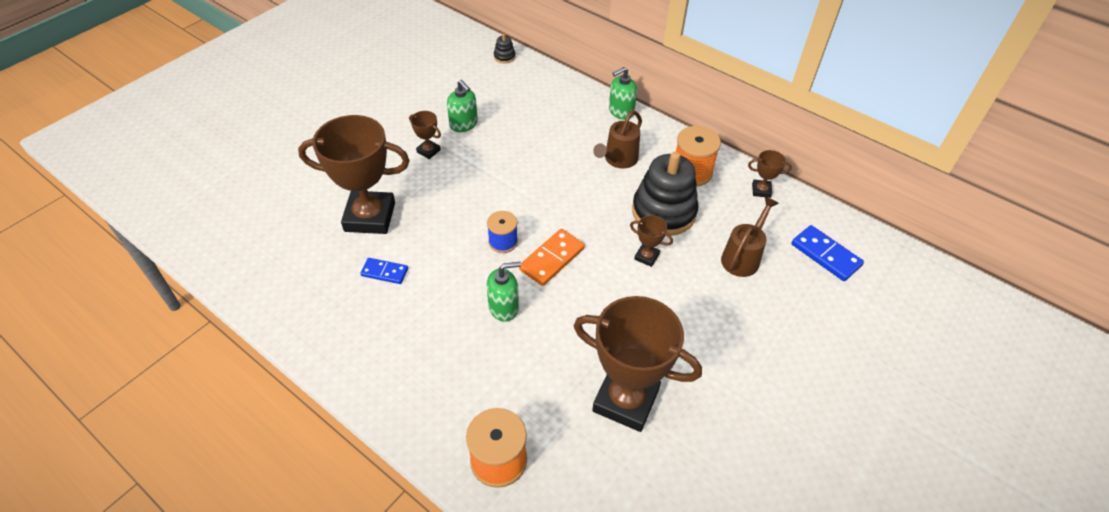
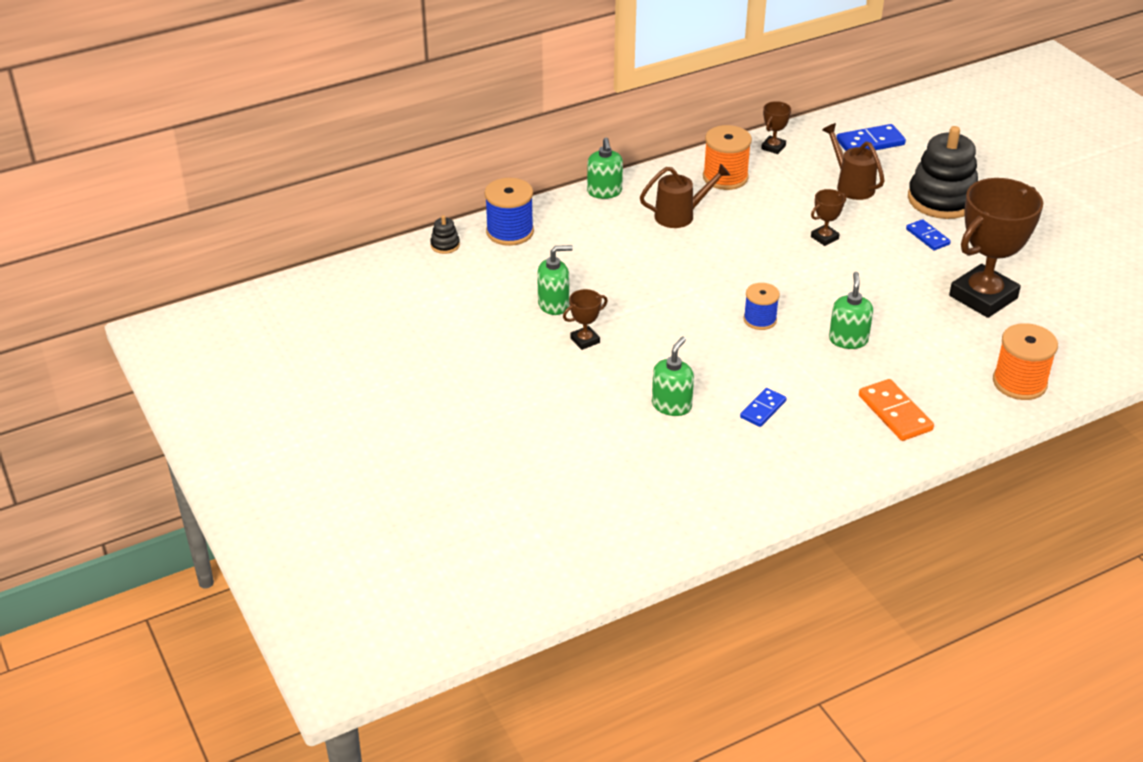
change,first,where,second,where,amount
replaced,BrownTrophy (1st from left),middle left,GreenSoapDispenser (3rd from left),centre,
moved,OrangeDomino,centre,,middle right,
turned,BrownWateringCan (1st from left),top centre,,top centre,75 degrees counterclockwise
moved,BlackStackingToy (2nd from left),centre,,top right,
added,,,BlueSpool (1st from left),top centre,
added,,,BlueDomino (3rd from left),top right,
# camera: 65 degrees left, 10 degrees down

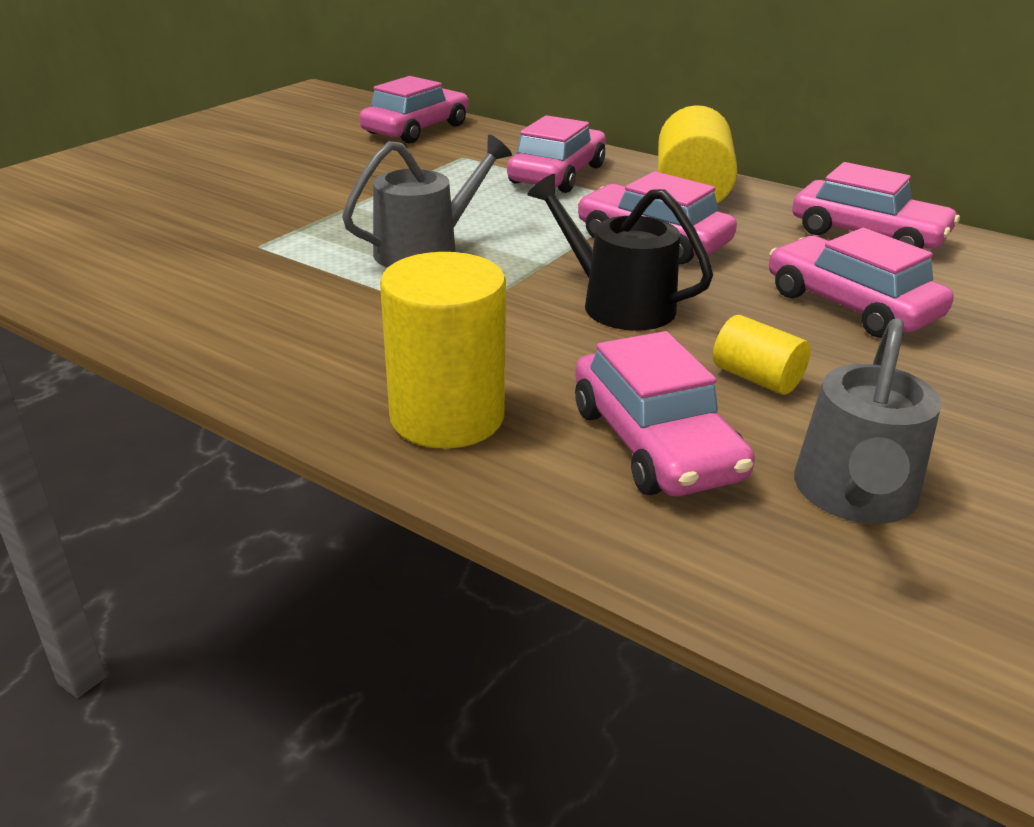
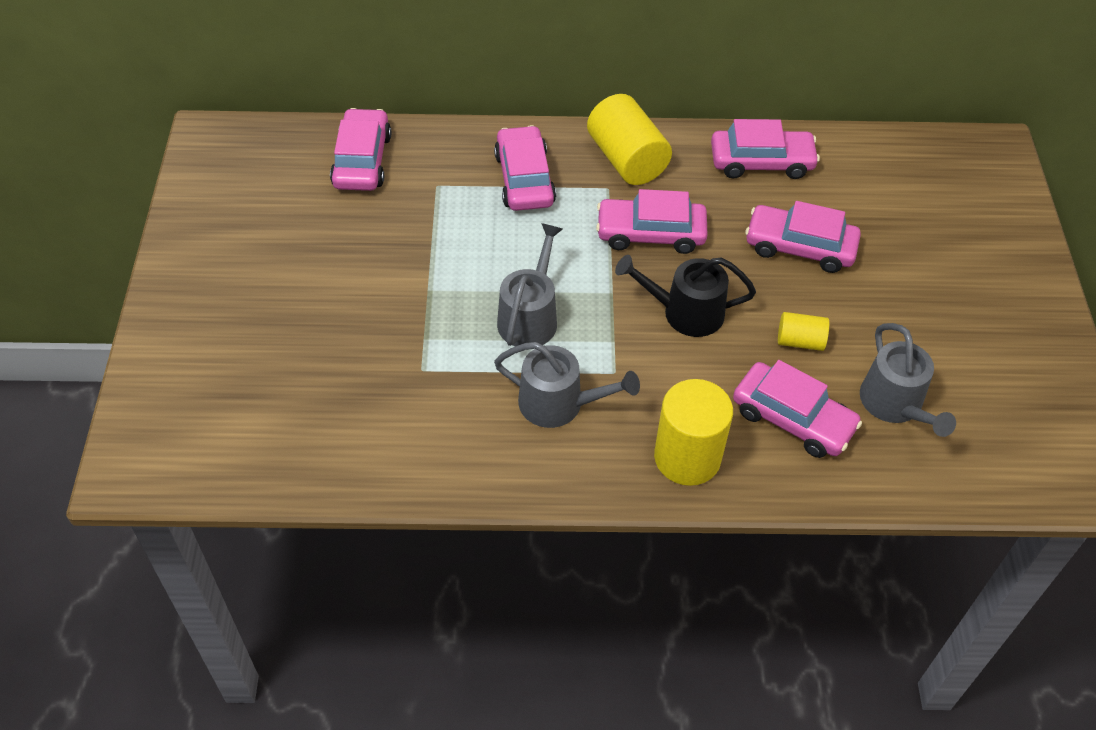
change,first,where,second,where,amount
added,,,GreyWateringCan (2nd from left),centre,
# camera: 35 degrees left, 20 degrees up

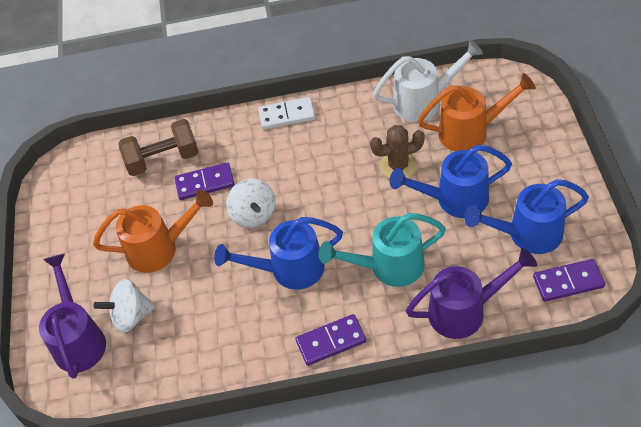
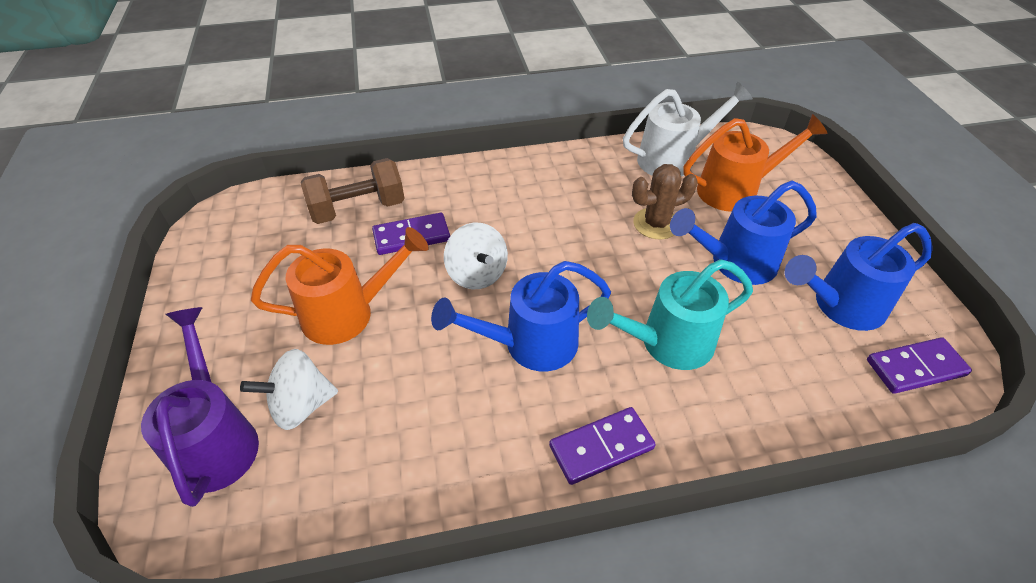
change,first,where,second,where,amount
removed,WhiteDomino,top centre,,,
removed,PurpleWateringCan (2nd from left),bottom right,,,
# camera: 10 degrees left, 5 degrees down

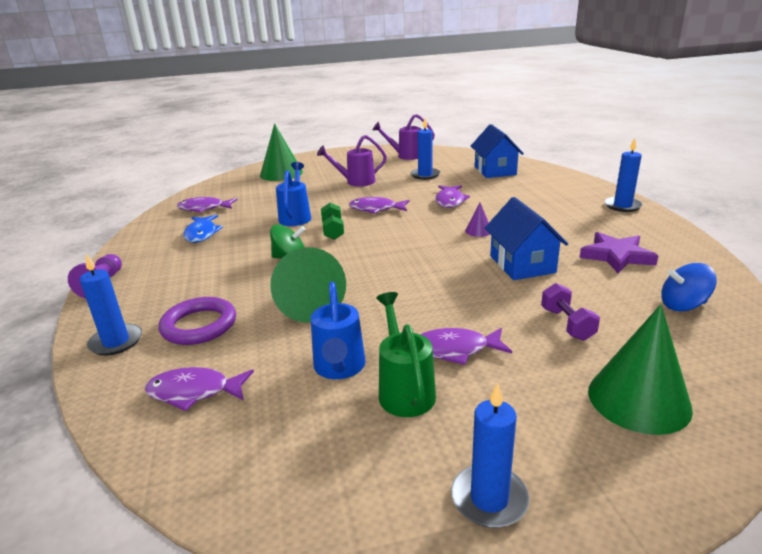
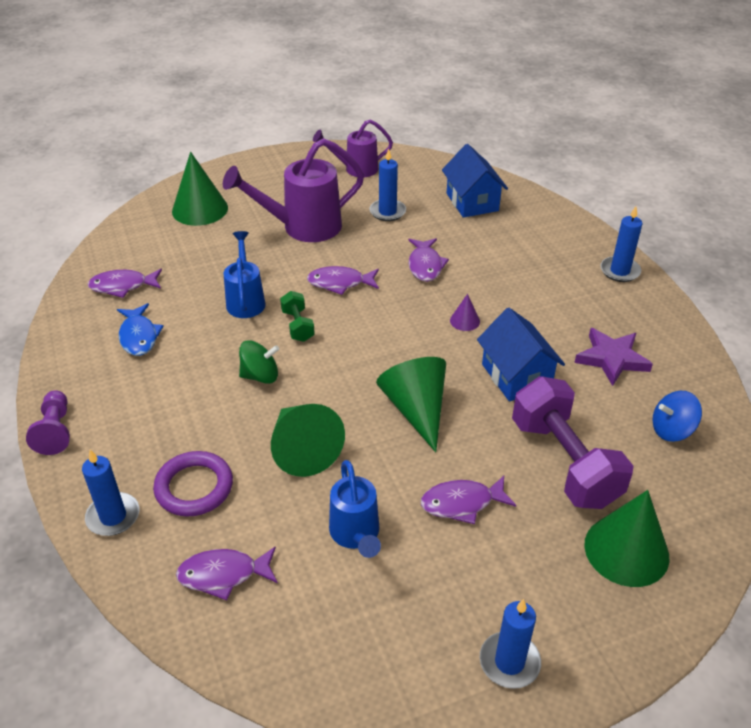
change,first,where,second,where,amount
resized,PurpleWateringCan (1st from left),top centre,,top centre,x1.62
removed,GreenWateringCan,centre,,,
resized,PurpleDumbbell,middle right,,middle right,x2.13
added,,,GreenCone (3rd from left),centre,
# camera: 10 degrees left, 15 degrees up

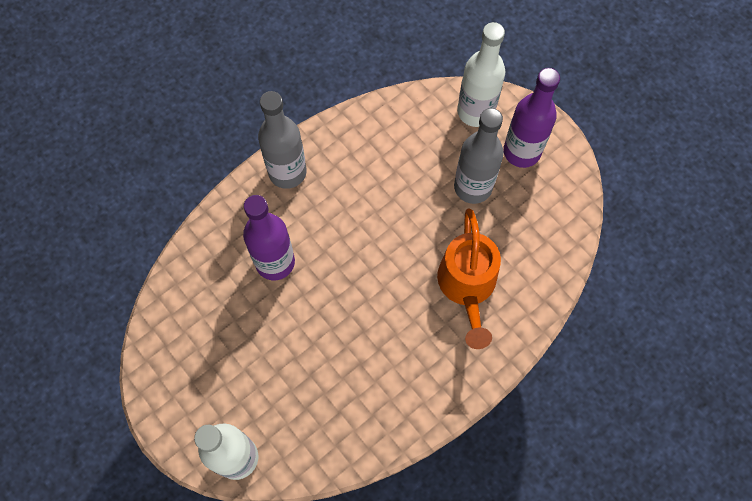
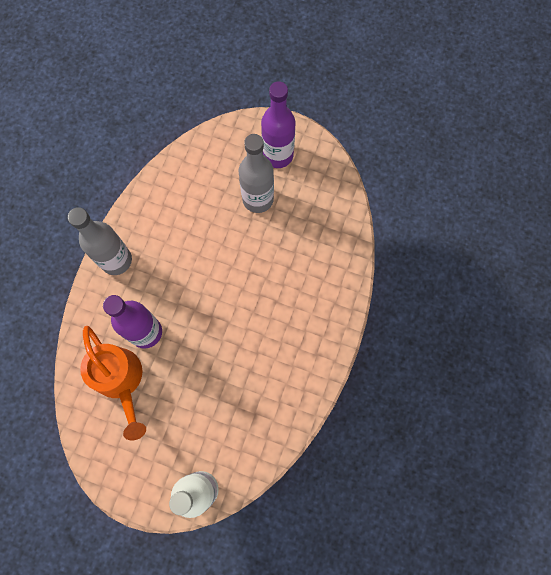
change,first,where,second,where,amount
moved,OrangeWateringCan,centre,,middle left,
removed,WhiteBottle (2nd from left),top centre,,,
# camera: 30 degrees left, 5 degrees up

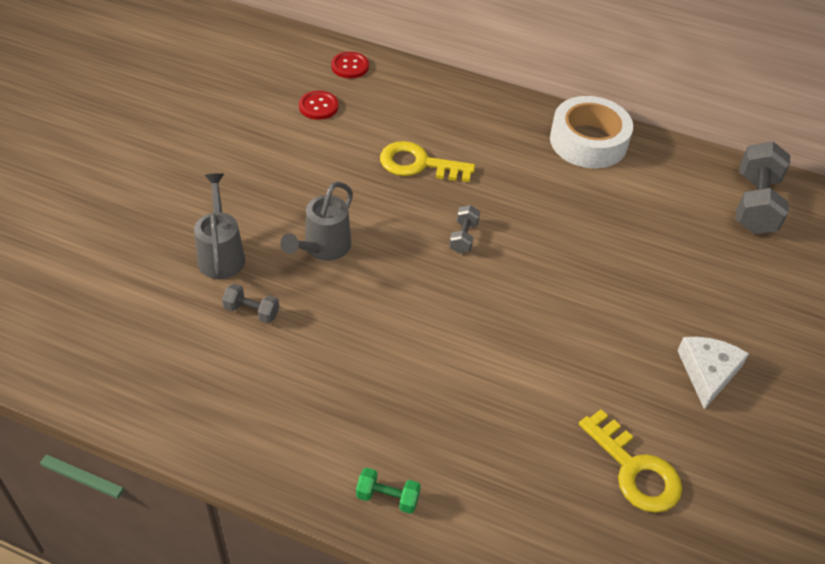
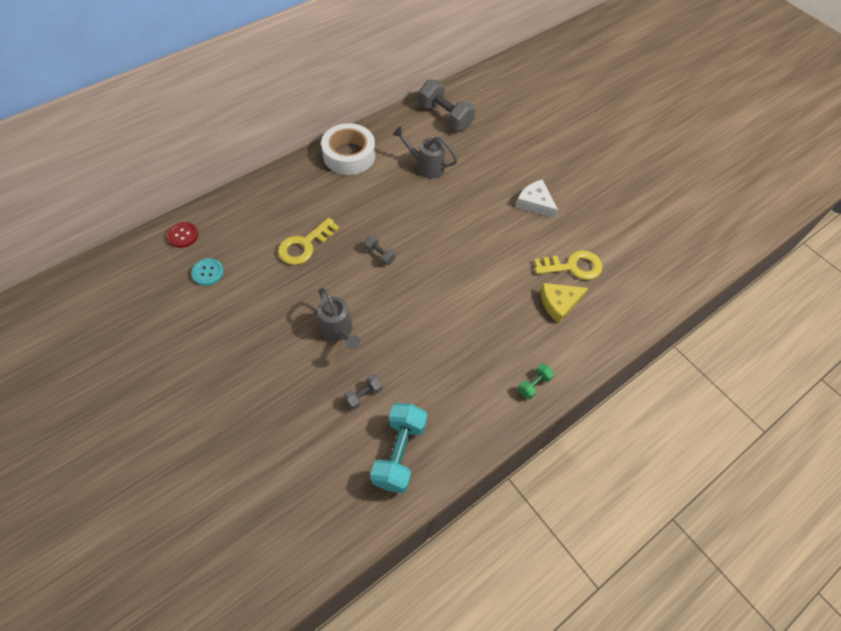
change,first,where,second,where,amount
moved,GreyWateringCan (1st from left in the first image),middle left,GreyWateringCan (2nd from left),top centre,
recoloured,RedButton (1st from left),top centre,TurquoiseButton,middle left,
added,,,TurquoiseDumbbell,bottom centre,
added,,,YellowCheese,middle right,
# camera: 60 degrees left, 10 degrees up

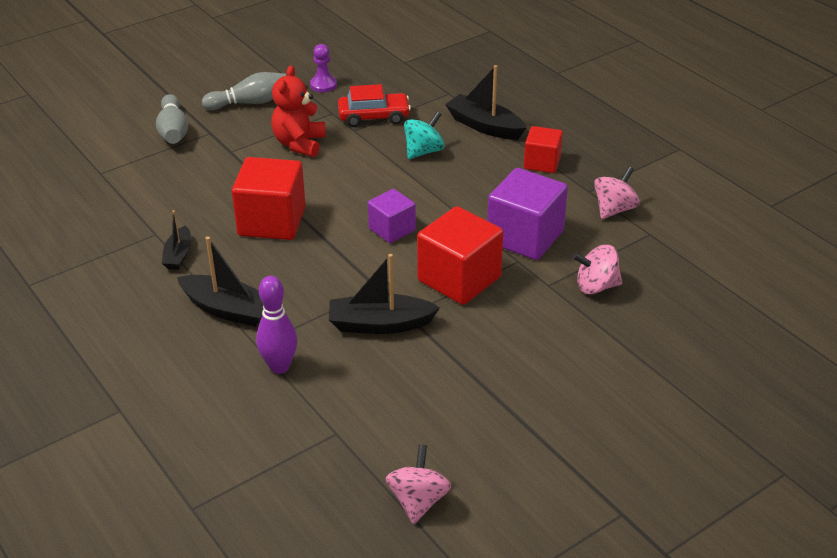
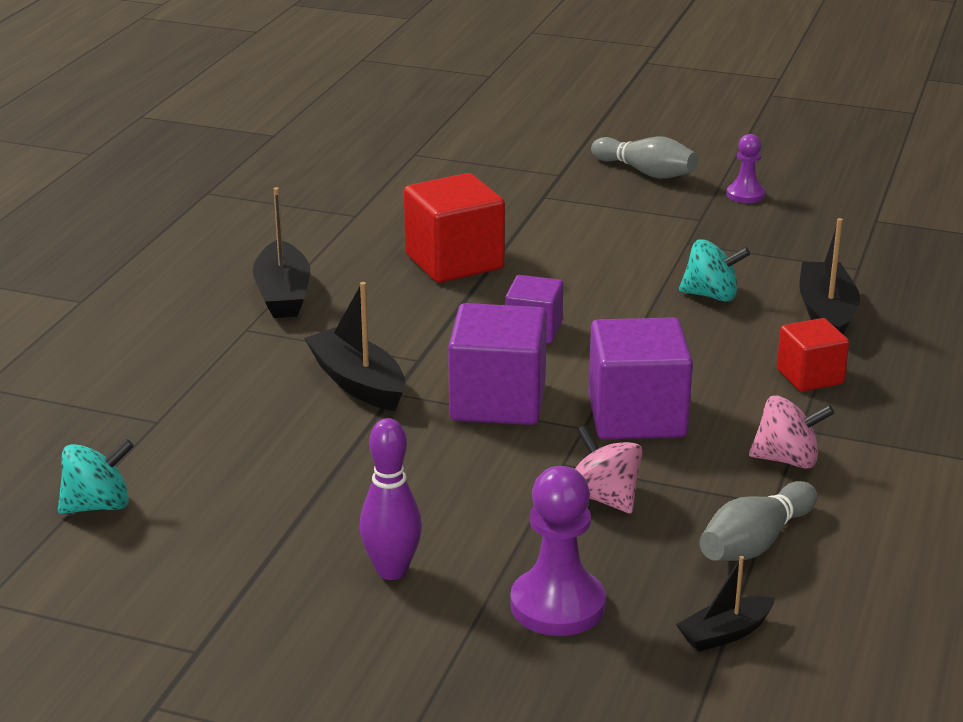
change,first,where,second,where,amount
moved,GreyBowlingPin (1st from left in the first image),top left,GreyBowlingPin (2nd from left),bottom right,
moved,BlackBoat (1st from left in the first image),middle left,BlackBoat (3rd from left),bottom right,
moved,PurpleBowlingPin,middle left,,bottom centre,
removed,RedTeddyBear,top centre,,,
removed,RedCar,top centre,,,
recoloured,PinkSpinningTop (1st from left),bottom centre,TurquoiseSpinningTop (1st from left),middle left,
recoloured,RedCube (2nd from left),centre,PurpleCube (1st from left),centre,
added,,,PurplePawn (1st from left),bottom centre,
# camera: 55 degrees right, 10 degrees down

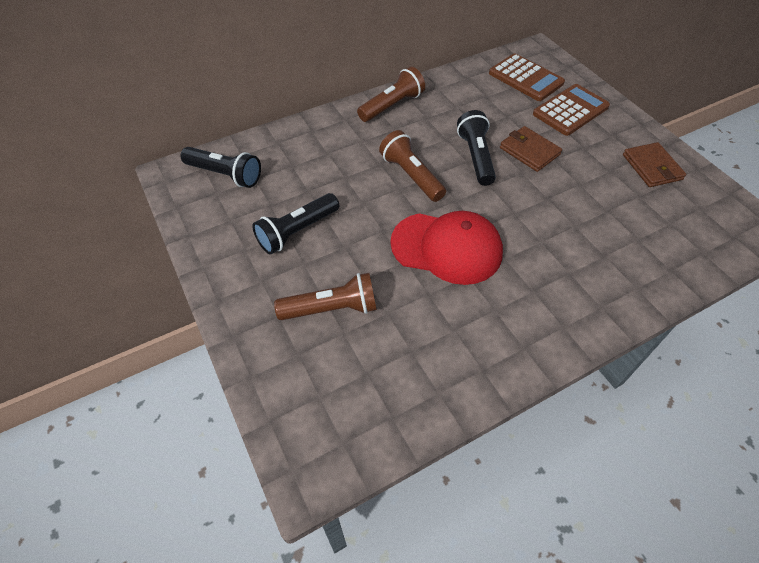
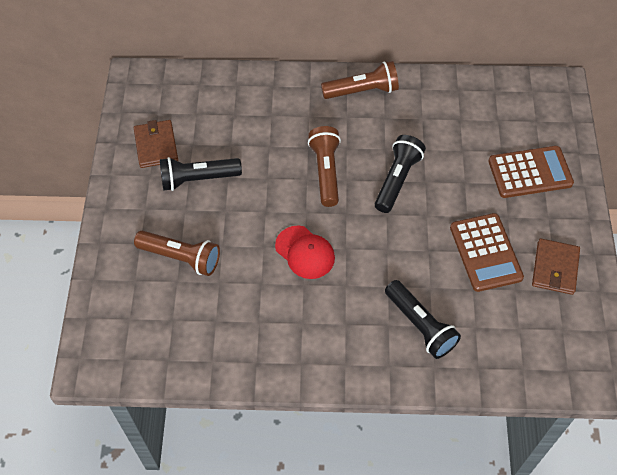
change,first,where,second,where,amount
moved,BlackFlashlight (1st from left in the first image),top left,BlackFlashlight (3rd from left),bottom right,
resized,RedCap,centre,,centre,x0.62
moved,BrownCalculator (1st from left),top right,,middle right,
moved,BrownWallet (1st from left),top right,,top left,
# camera: 30 degrees right, 5 degrees up

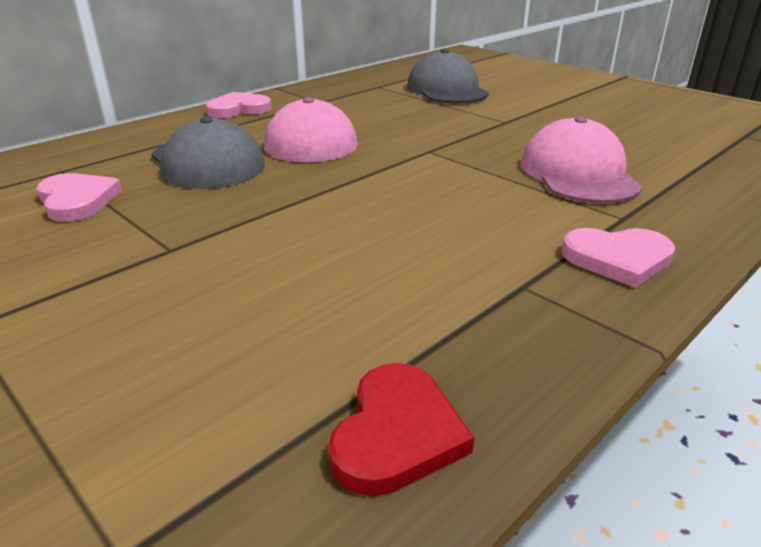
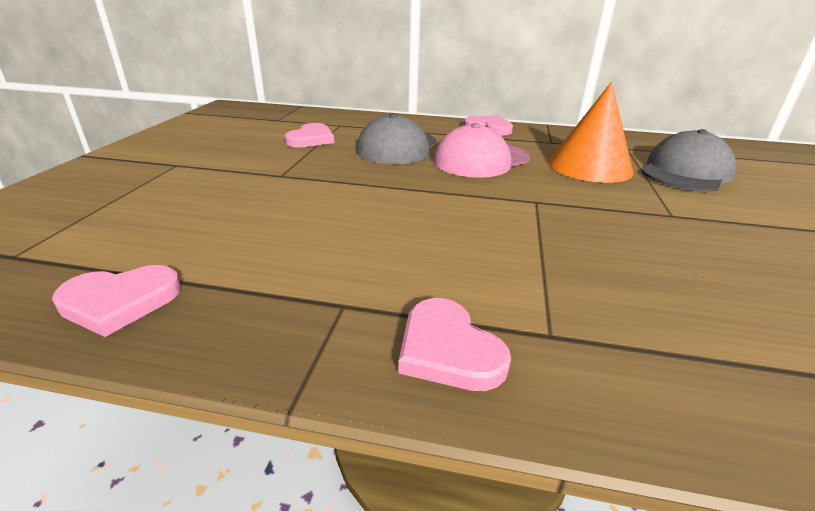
change,first,where,second,where,amount
recoloured,RedHeart,bottom centre,PinkHeart (1st from left),middle left,
removed,PinkCap (2nd from left),top right,,,
added,,,OrangeCone,top right,
# camera: 55 degrees right, 0 degrees up

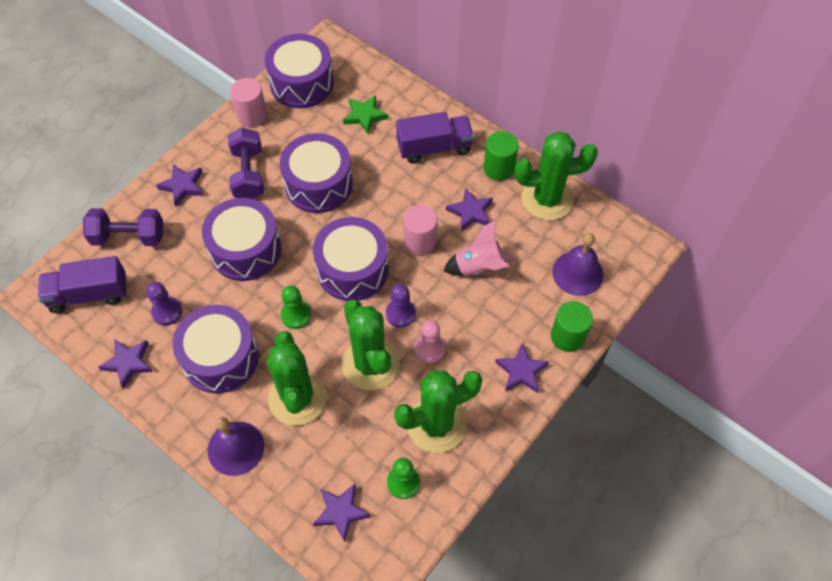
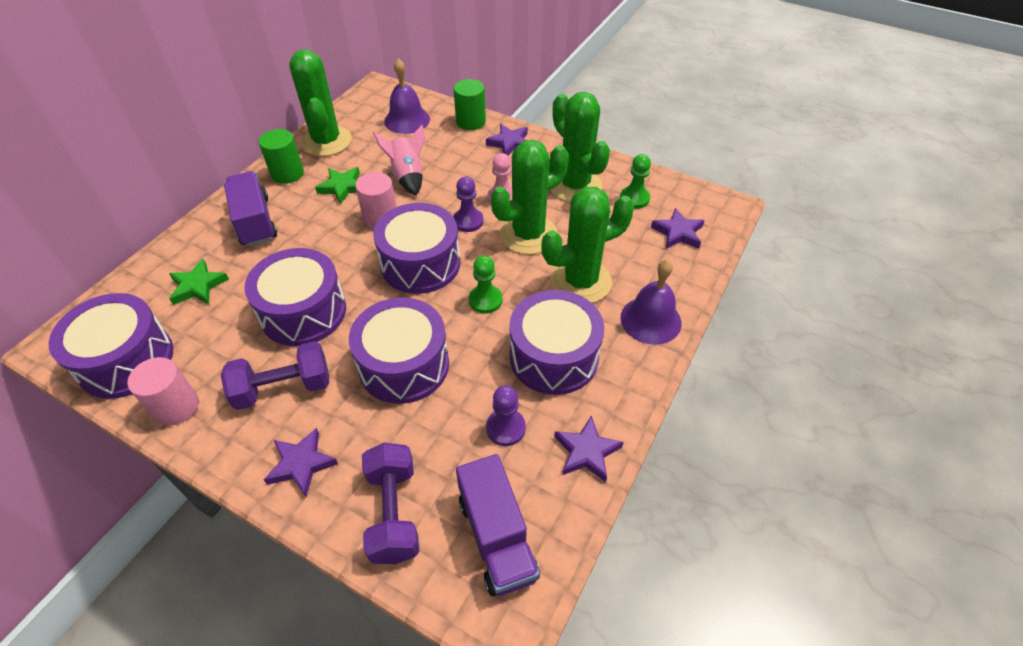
change,first,where,second,where,amount
recoloured,PurpleStar (4th from left),centre,GreenStar (2nd from left),top left,
# camera: 100 degrees left, 10 degrees down

